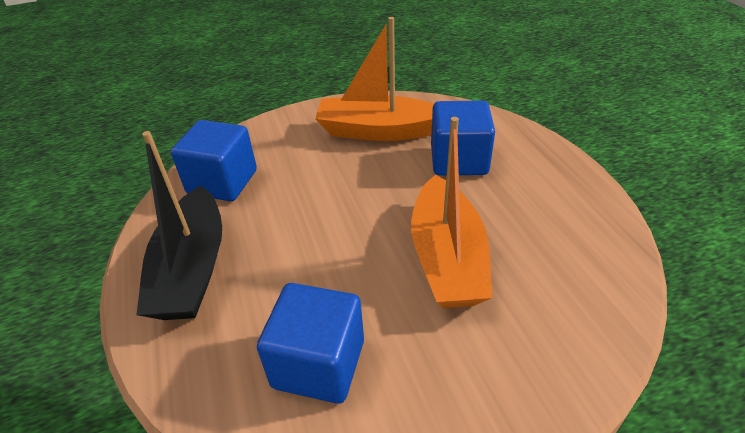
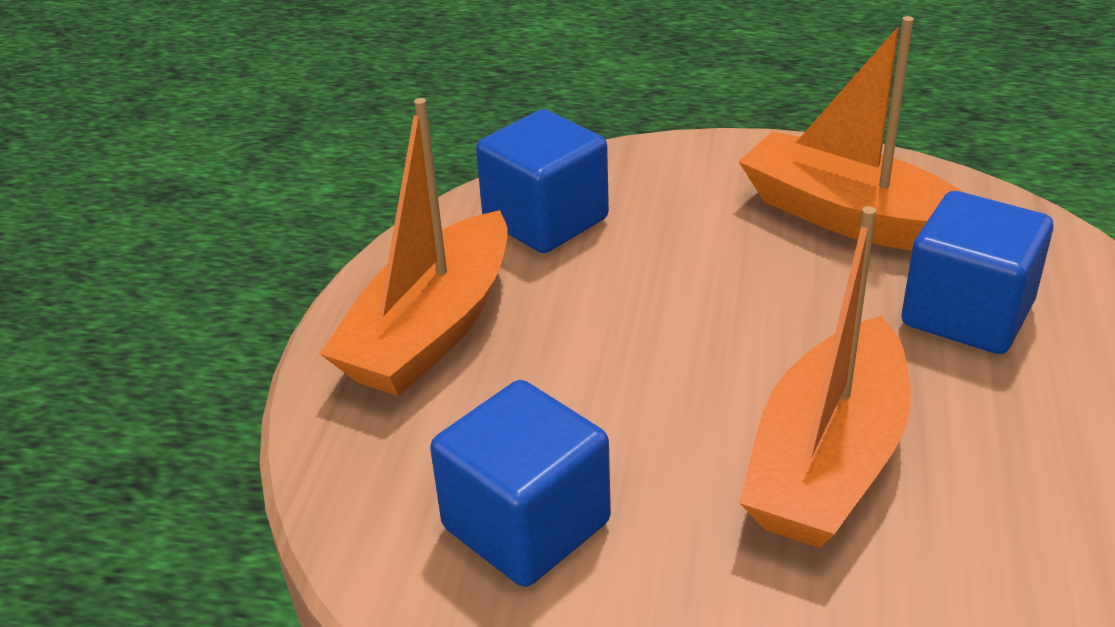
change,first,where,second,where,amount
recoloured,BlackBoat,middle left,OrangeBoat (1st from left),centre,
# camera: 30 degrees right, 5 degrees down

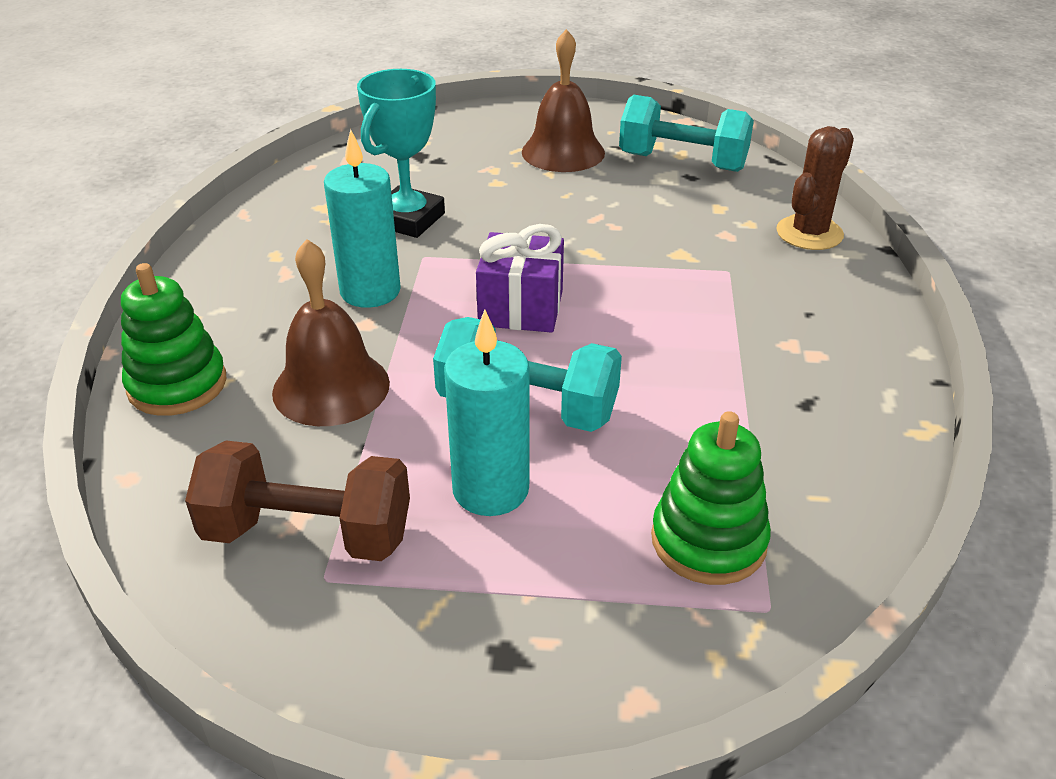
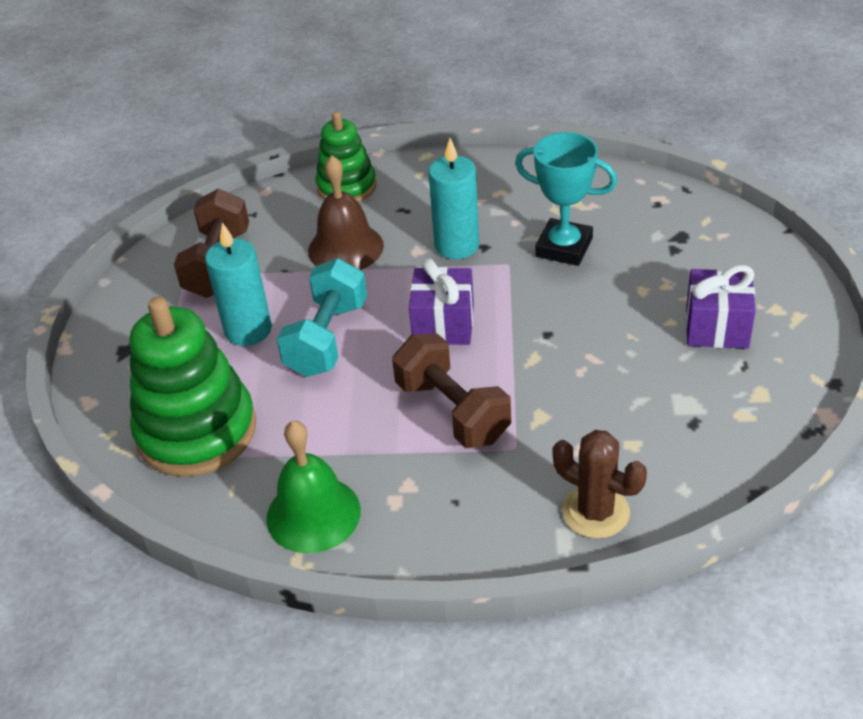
change,first,where,second,where,amount
replaced,BrownBell (2nd from left),top centre,PurpleGift (2nd from left),middle right,
removed,TurquoiseDumbbell (2nd from left),top centre,,,
resized,GreenStackingToy (2nd from left in the first image),middle right,GreenStackingToy (1st from left),middle left,x1.64
added,,,GreenBell,bottom centre,
added,,,BrownDumbbell (2nd from left),centre,
# camera: 90 degrees right, 5 degrees up

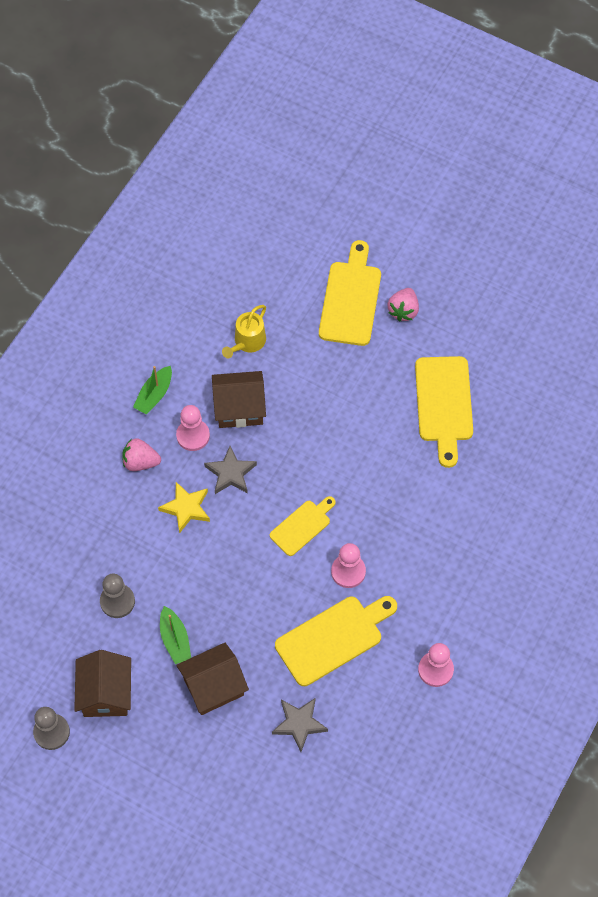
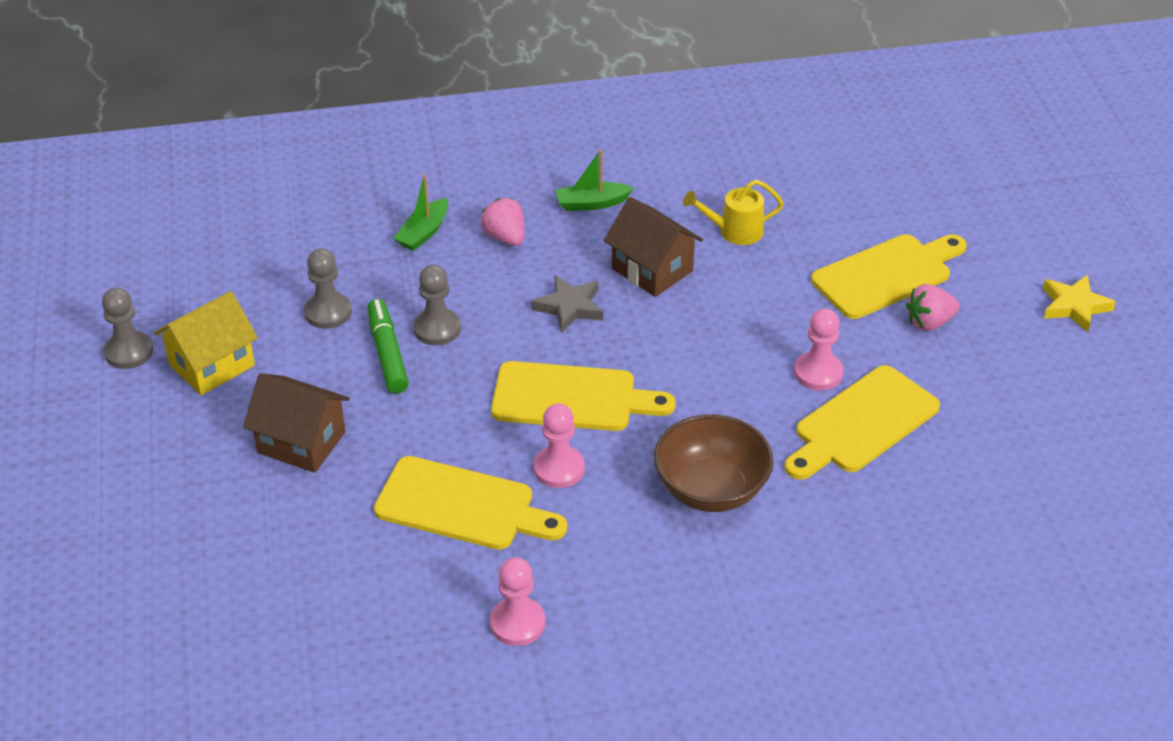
change,first,where,second,where,amount
recoloured,BrownHouse (1st from left),bottom left,YellowHouse,middle left,
moved,YellowStar,middle left,,middle right,
moved,GreenBoat (2nd from left in the first image),bottom left,GreenBoat (1st from left),top centre,
moved,PinkPawn (1st from left in the first image),middle left,PinkPawn (3rd from left),middle right,
resized,YellowCuttingBoard (1st from left in the first image),centre,YellowCuttingBoard (2nd from left),centre,x1.66
removed,GreyStar (2nd from left),bottom centre,,,
added,,,GreenMarker,middle left,
added,,,GreyPawn (3rd from left),centre,
added,,,BrownBowl,centre,
# camera: 50 degrees right, 20 degrees down

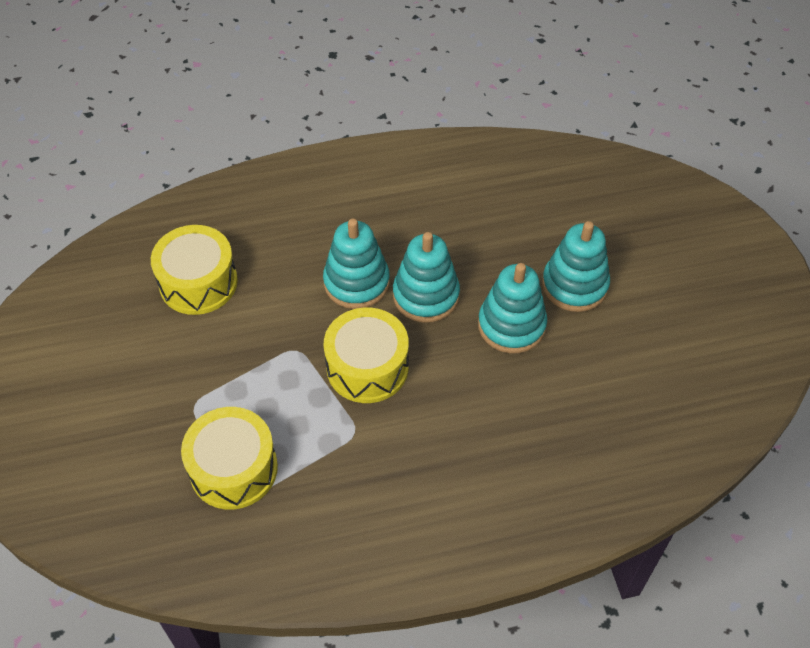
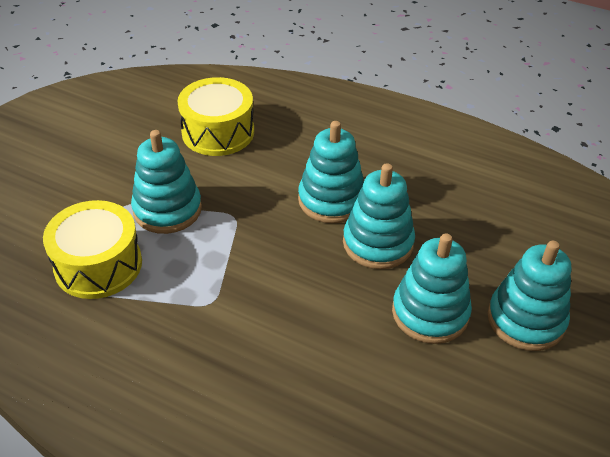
change,first,where,second,where,amount
removed,YellowDrum (3rd from left),centre,,,
added,,,TurquoiseStackingToy (1st from left),middle left,
# camera: 40 degrees right, 10 degrees down

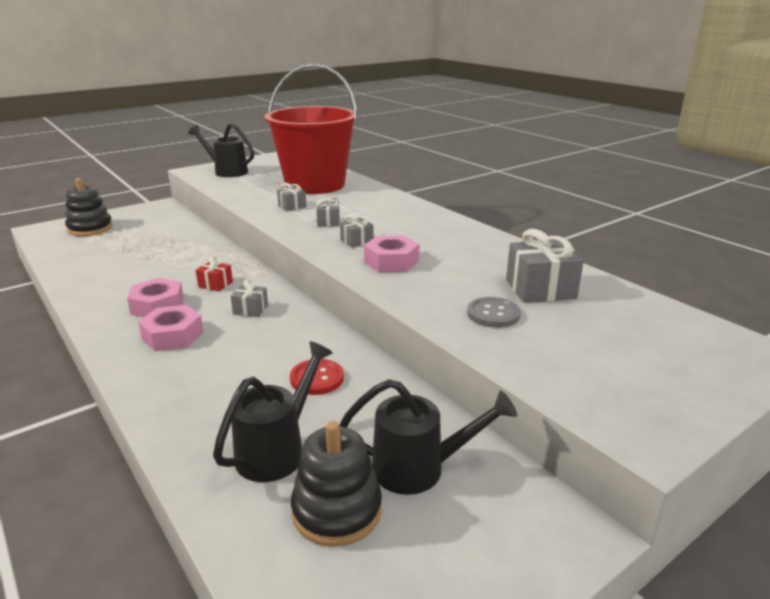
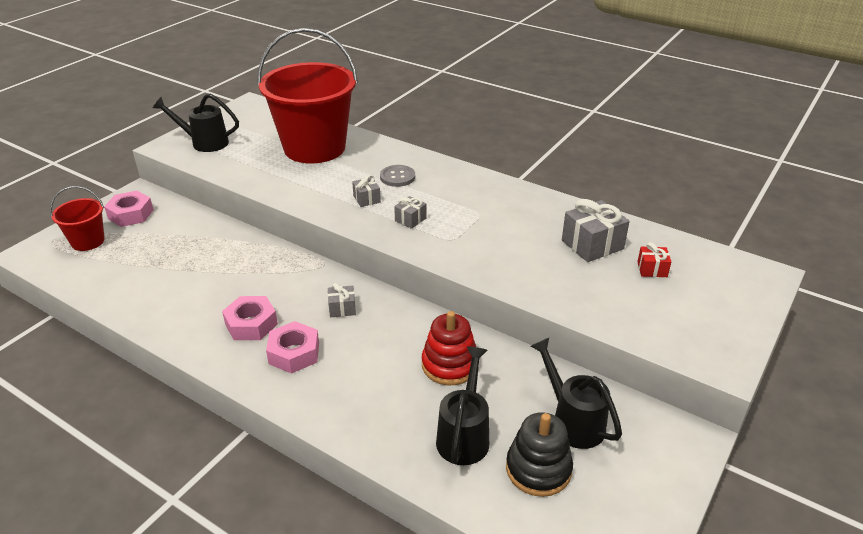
change,first,where,second,where,amount
replaced,BlackStackingToy (1st from left),middle left,RedBucket (1st from left),middle left,
moved,RedGift,middle left,,middle right,
removed,GreyGift (2nd from left),top centre,,,
replaced,RedButton,centre,RedStackingToy,centre,
turned,BlackWateringCan (3rd from left),bottom centre,,bottom right,105 degrees counterclockwise
moved,PinkNut (3rd from left in the first image),centre,PinkNut (1st from left),middle left,
moved,GreyButton,centre,,top centre,
# camera: 20 degrees left, 10 degrees up

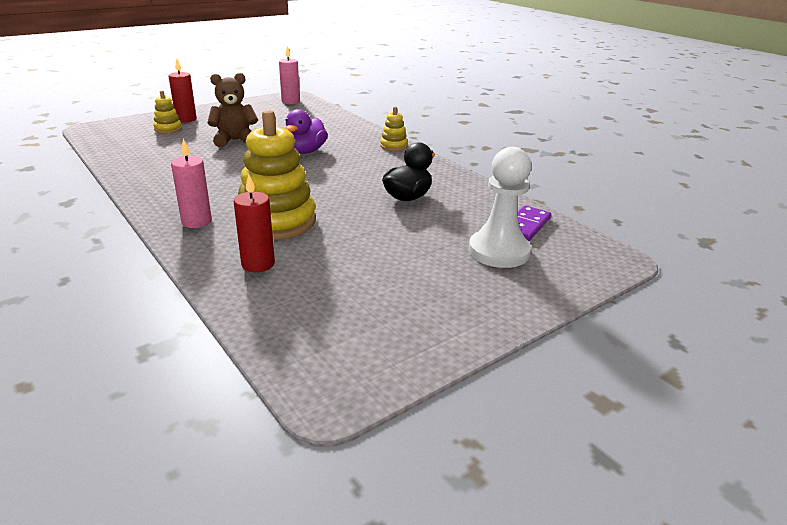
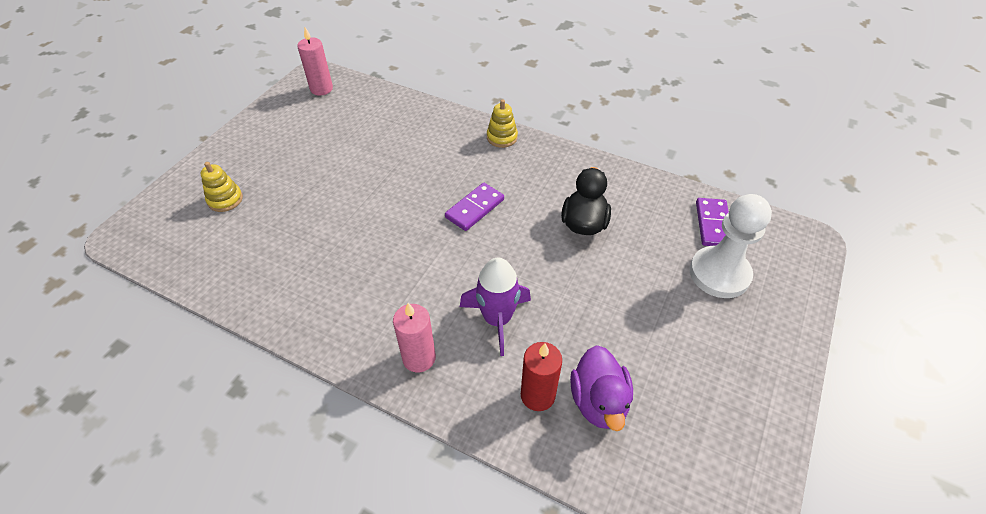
change,first,where,second,where,amount
removed,RedCandle (1st from left),top left,,,
removed,BrownTeddyBear,top left,,,
replaced,YellowStackingToy (2nd from left),centre,PurpleRocket,centre,
moved,PurpleDuck,top centre,,bottom centre,
added,,,PurpleDomino (1st from left),centre,
# camera: 25 degrees left, 20 degrees up

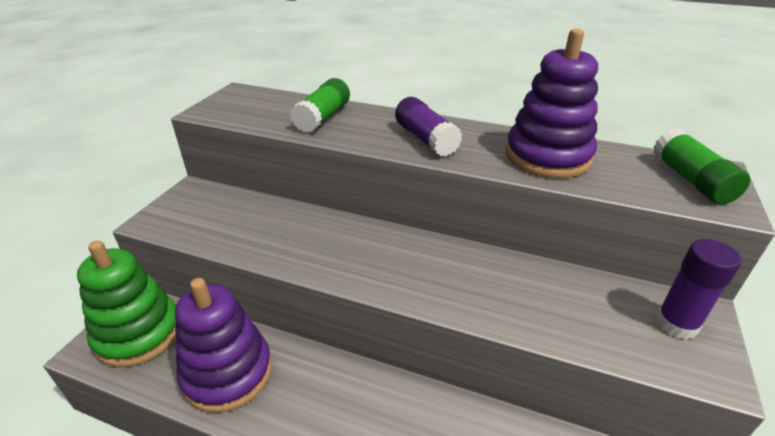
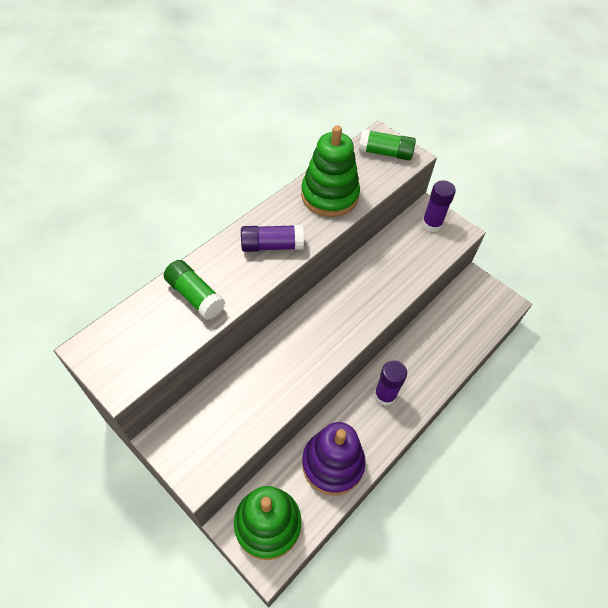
change,first,where,second,where,amount
recoloured,PurpleStackingToy (2nd from left),top right,GreenStackingToy (2nd from left),top centre,
added,,,PurpleGlueStick (2nd from left),centre,
# camera: 70 degrees left, 20 degrees up

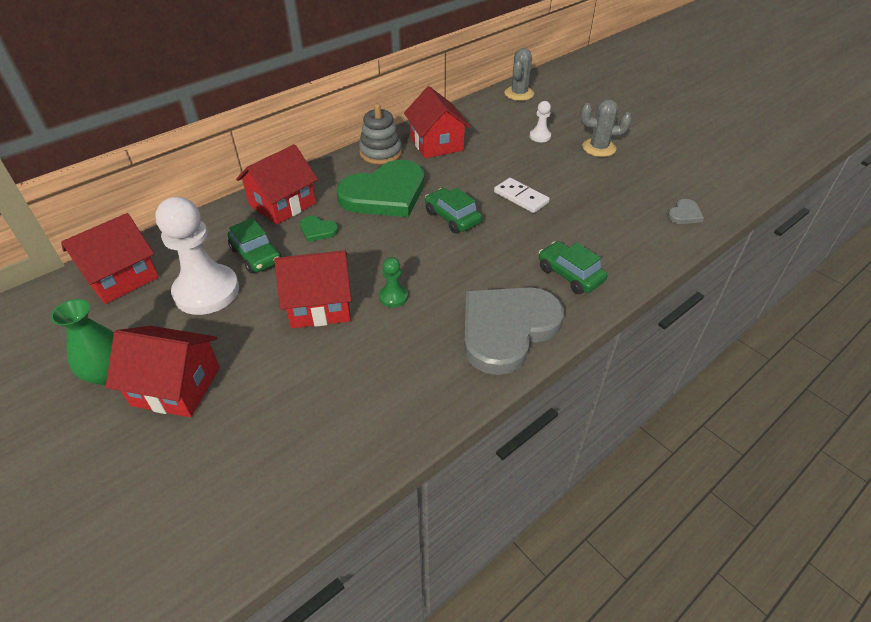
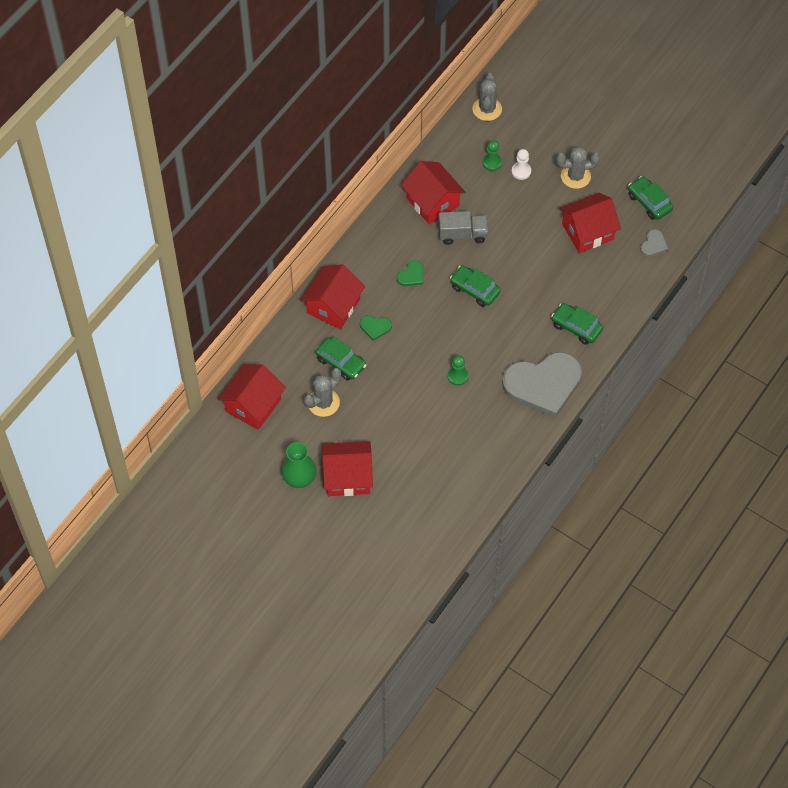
change,first,where,second,where,amount
replaced,WhitePawn (1st from left),middle left,GreyCactus (1st from left),centre,
moved,RedHouse (4th from left in the first image),centre,RedHouse (5th from left),top right,
resized,GreenHeart (2nd from left),top centre,,centre,x0.41
removed,GreyStackingToy,top centre,,,
turned,GreyHeart (1st from left),centre,,middle right,135 degrees counterclockwise
removed,WhiteDomino,top centre,,,
added,,,GreyTruck,top centre,
added,,,GreenPawn (2nd from left),top centre,
added,,,GreenCar (4th from left),top right,
# camera: 15 degrees left, 15 degrees up

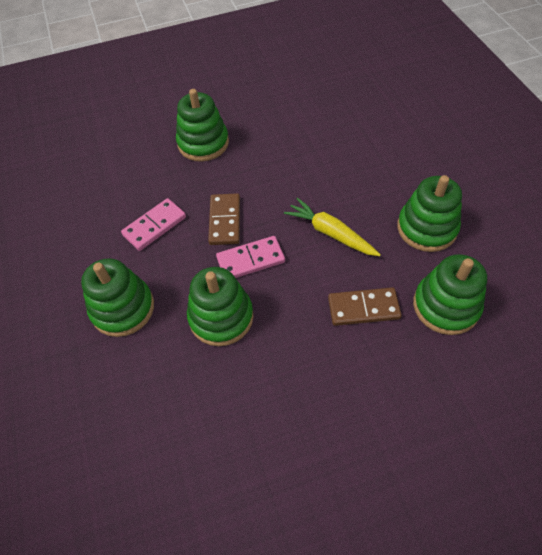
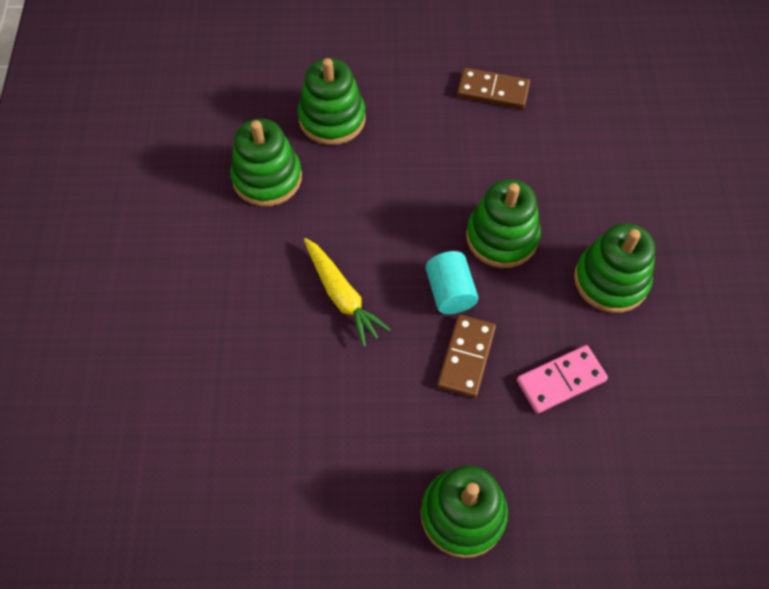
change,first,where,second,where,amount
replaced,PinkDomino (2nd from left),centre,TurquoiseCylinder,centre,
moved,BrownDomino (2nd from left),middle right,,top centre,
moved,GreenStackingToy (4th from left in the first image),middle right,GreenStackingToy (2nd from left),top centre,
# camera: 165 degrees left, 5 degrees up

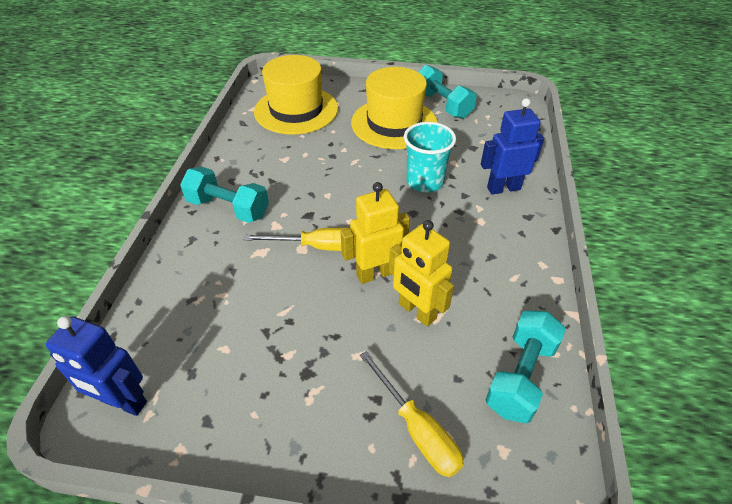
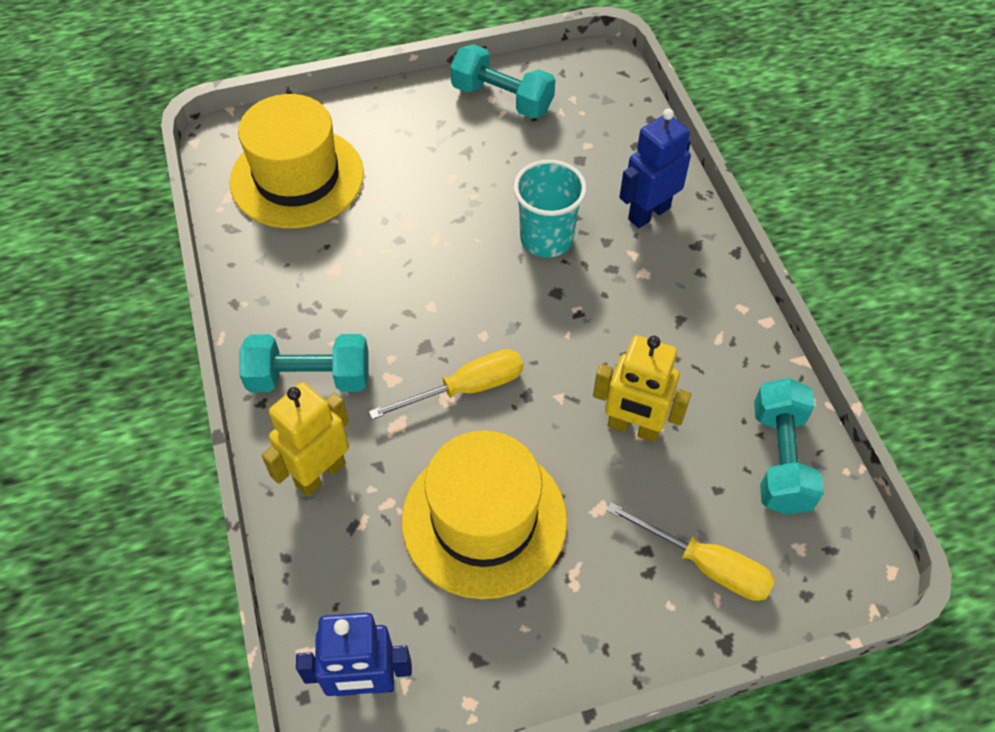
change,first,where,second,where,amount
moved,YellowRobot (1st from left),centre,,middle left,
moved,YellowHat (2nd from left),top centre,,bottom centre,
# camera: 25 degrees left, 10 degrees up

